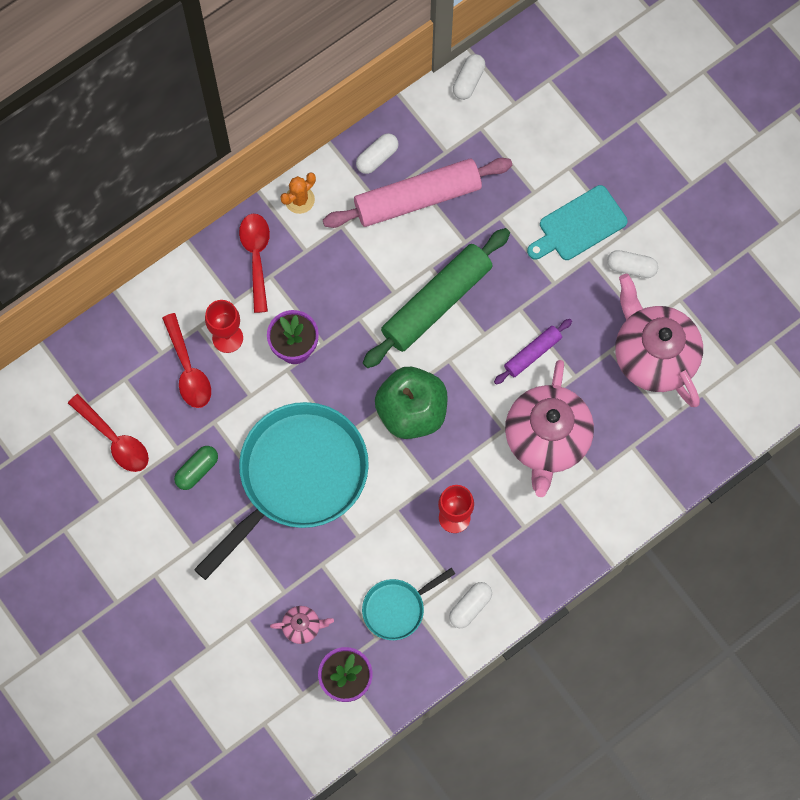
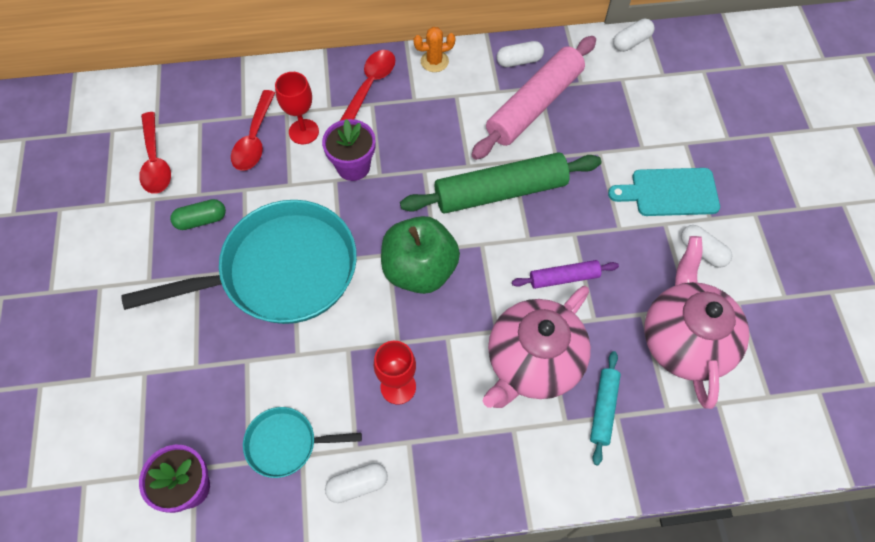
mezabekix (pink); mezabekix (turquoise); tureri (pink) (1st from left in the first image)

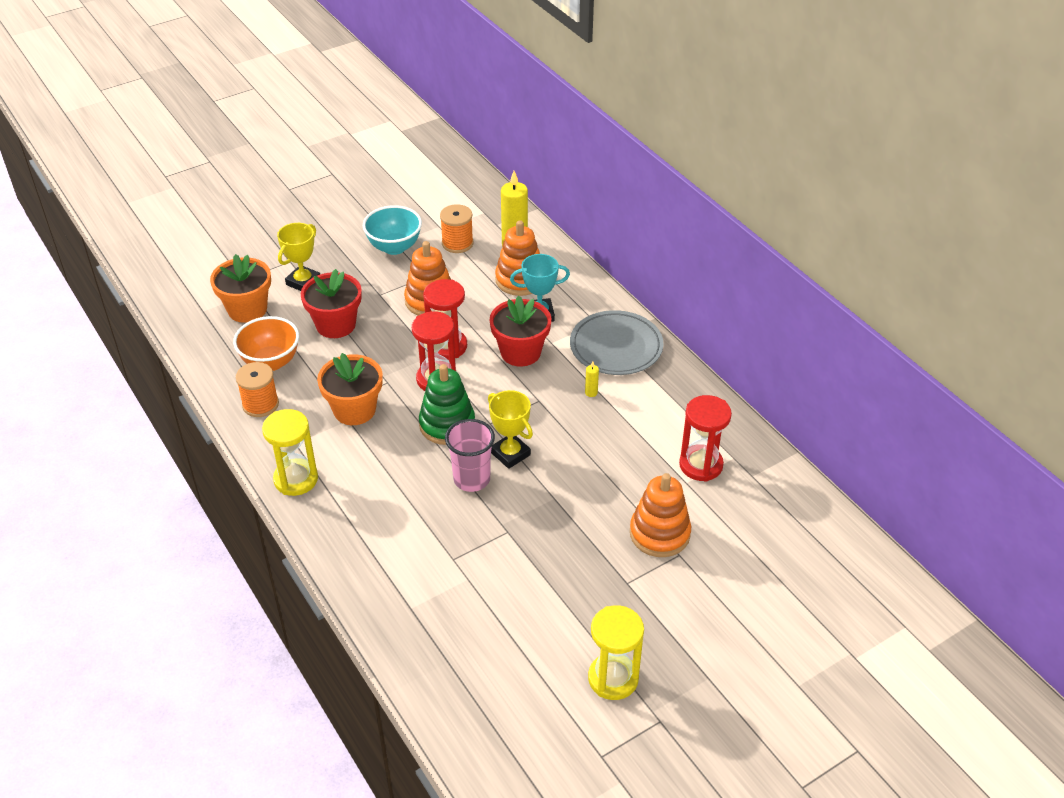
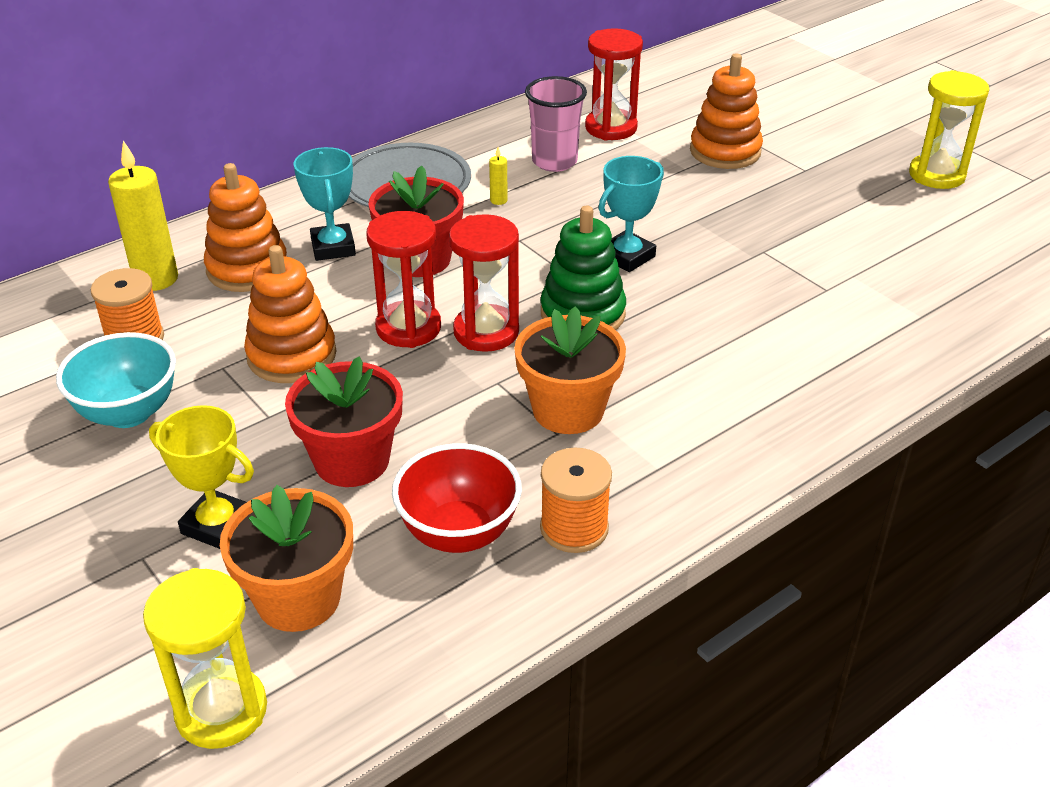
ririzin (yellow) (1st from left); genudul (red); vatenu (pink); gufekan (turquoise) (2nd from left)

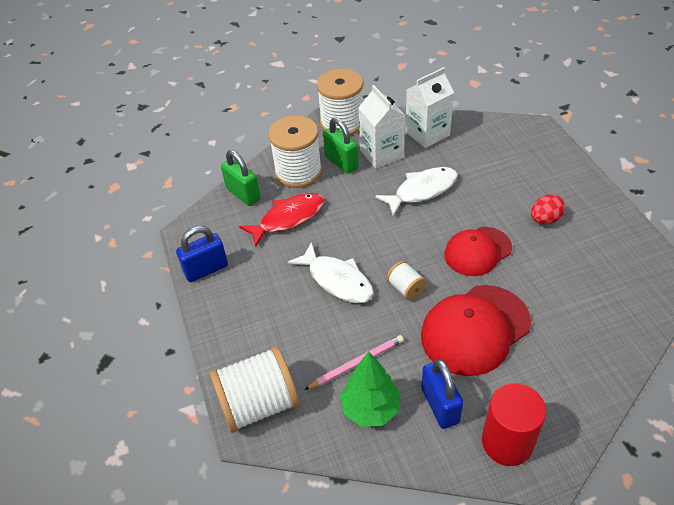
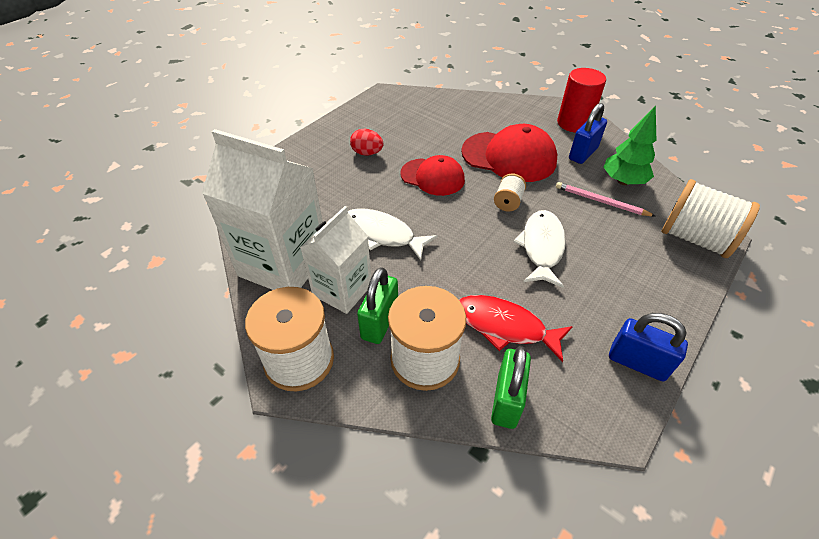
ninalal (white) (1st from left)

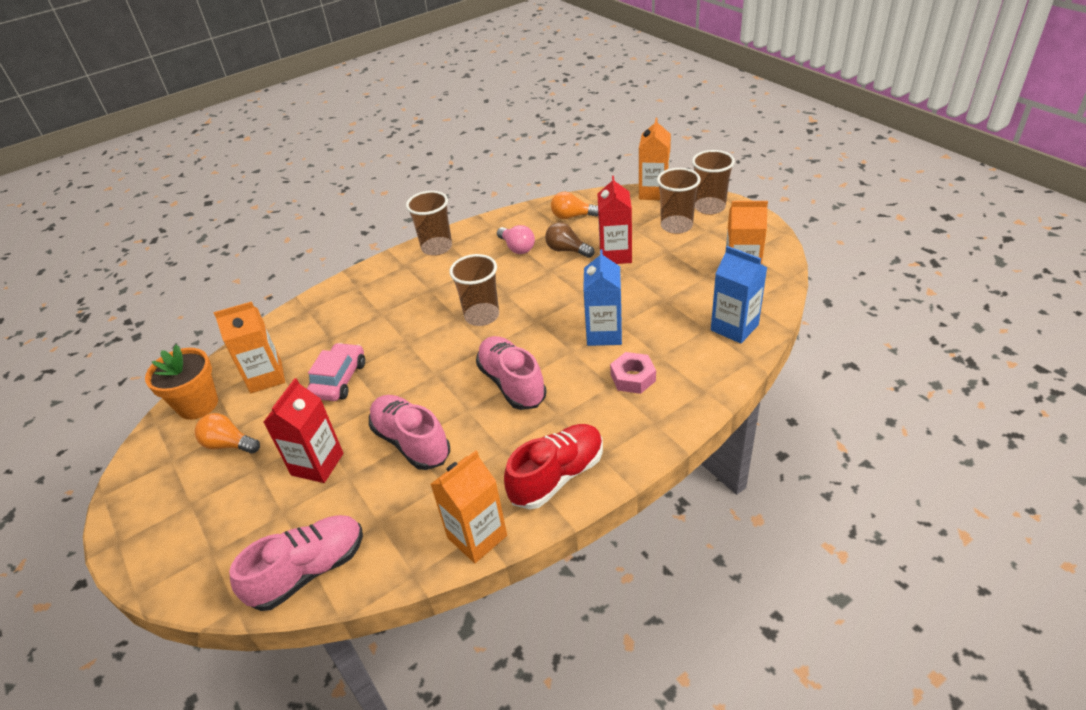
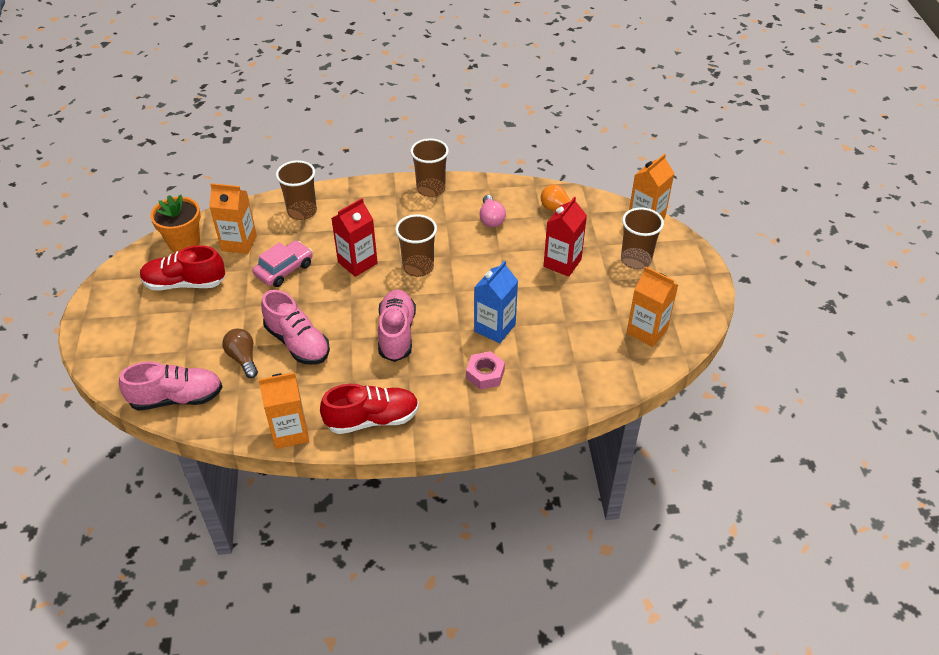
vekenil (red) (1st from left); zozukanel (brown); vekenil (pink) (2nd from left); vatenu (brown) (1st from left); ninalal (red) (1st from left); ninalal (blue) (2nd from left in the first image)

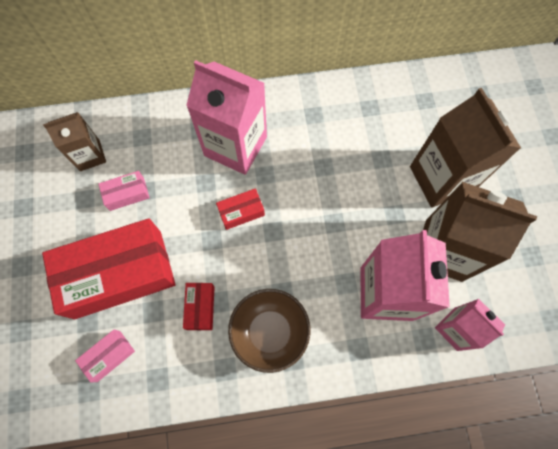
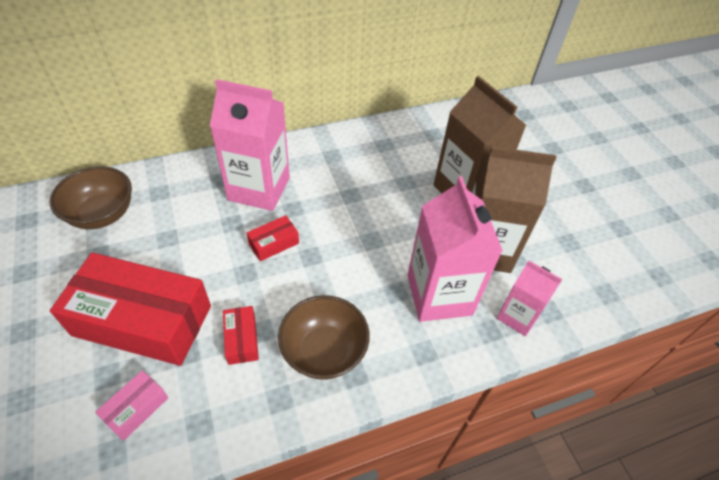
genudul (brown) (1st from left); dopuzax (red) (1st from left); dopuzax (pink) (2nd from left in the first image)

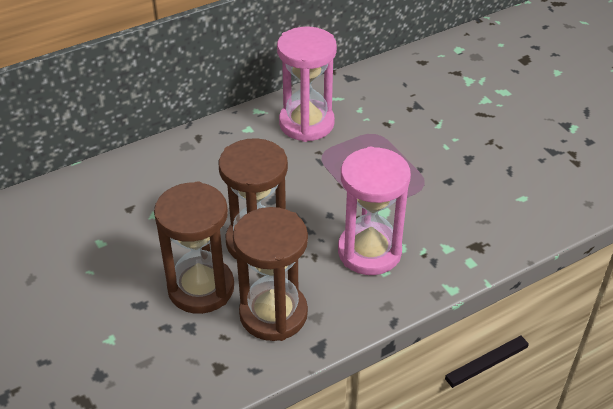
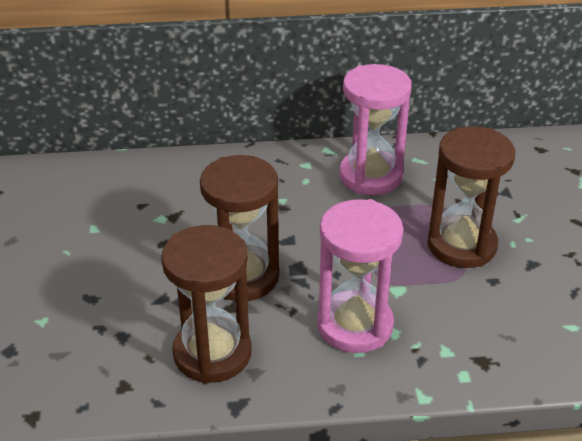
ririzin (brown) (3rd from left)

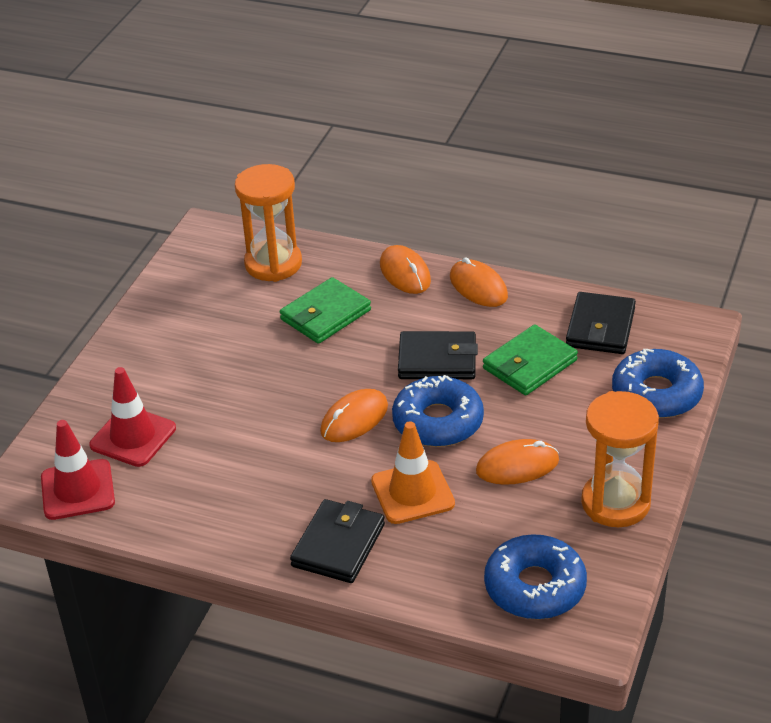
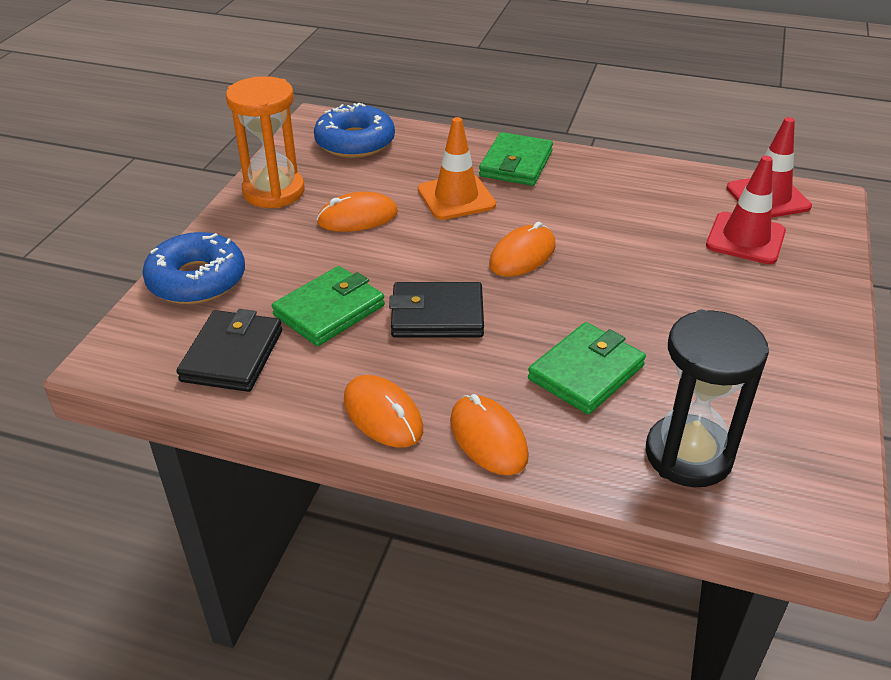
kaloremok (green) (2nd from left); ririzin (black); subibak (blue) (1st from left in the first image)

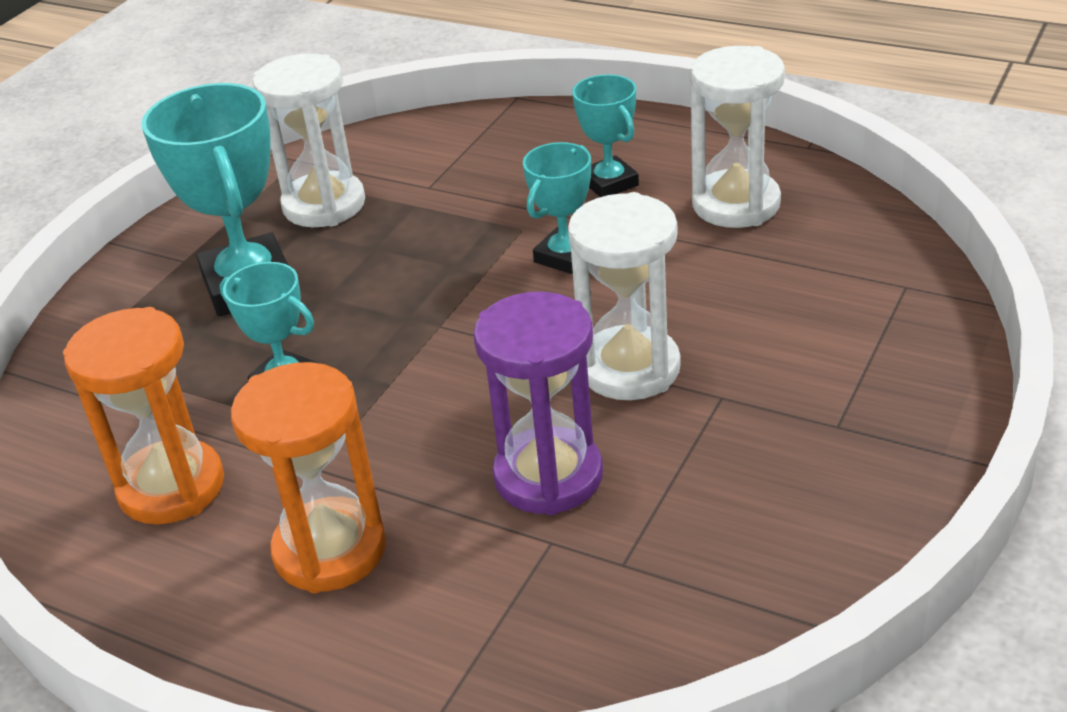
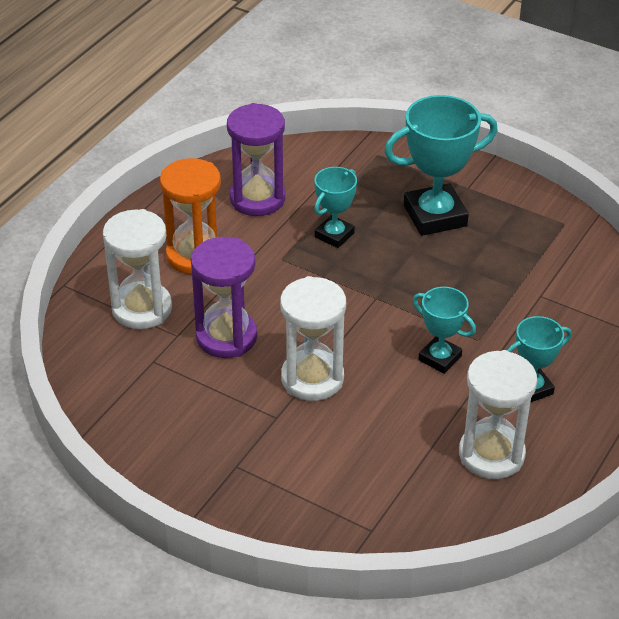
ririzin (white) (1st from left); ririzin (purple) (2nd from left)

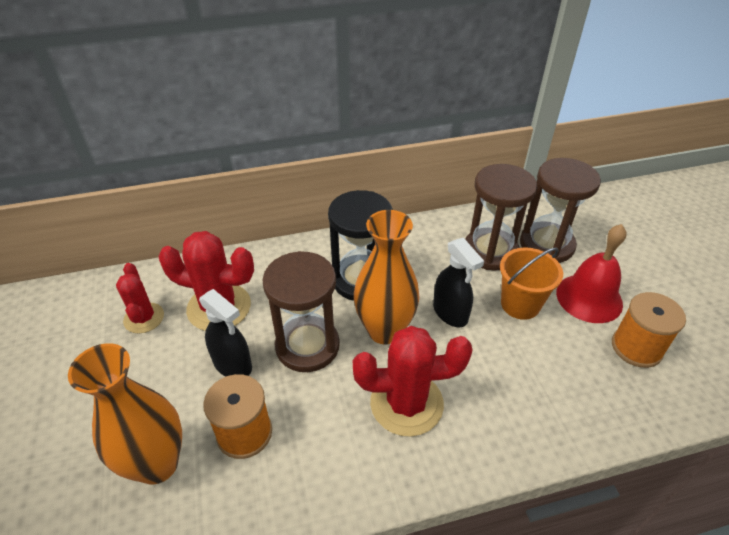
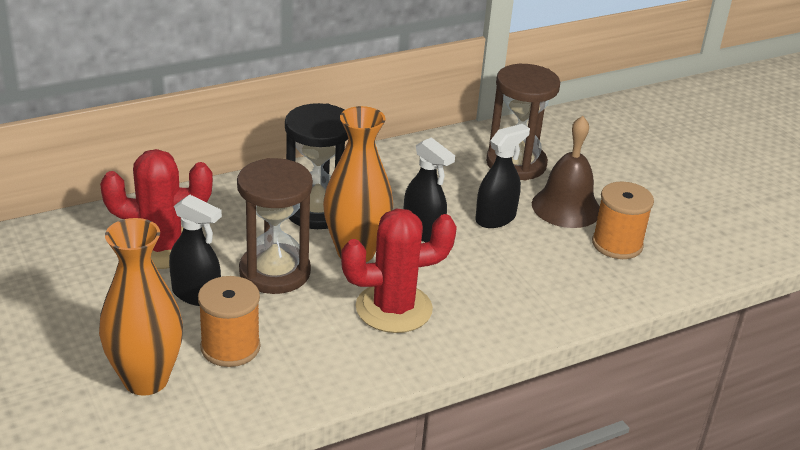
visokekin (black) (3rd from left); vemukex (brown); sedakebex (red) (1st from left in the first image); ririzin (brown) (2nd from left in the first image)

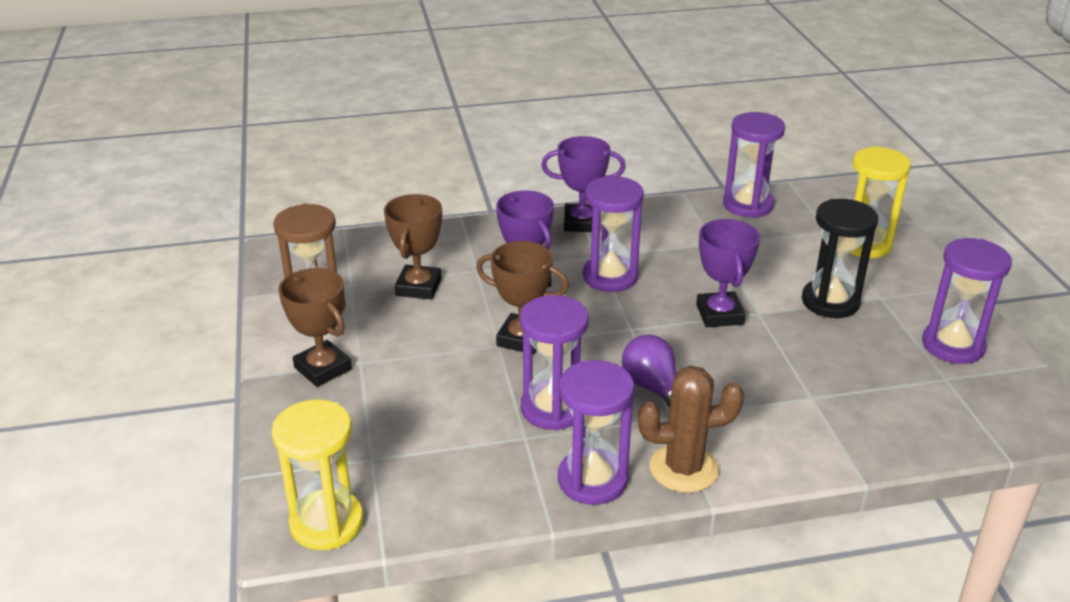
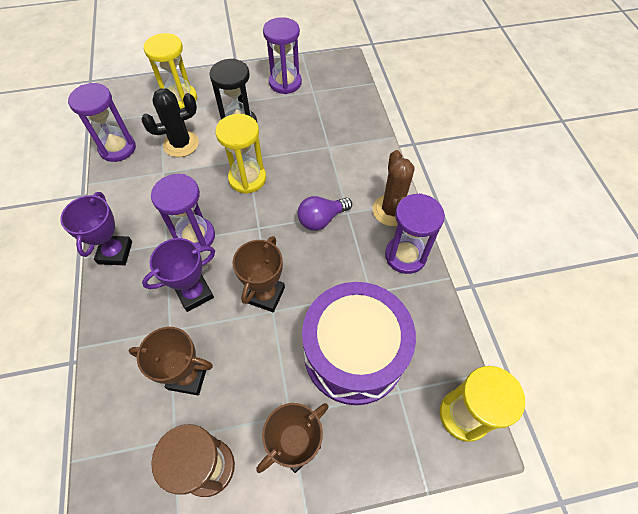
sedakebex (black); ririzin (yellow) (2nd from left); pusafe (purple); ririzin (purple) (1st from left in the first image)

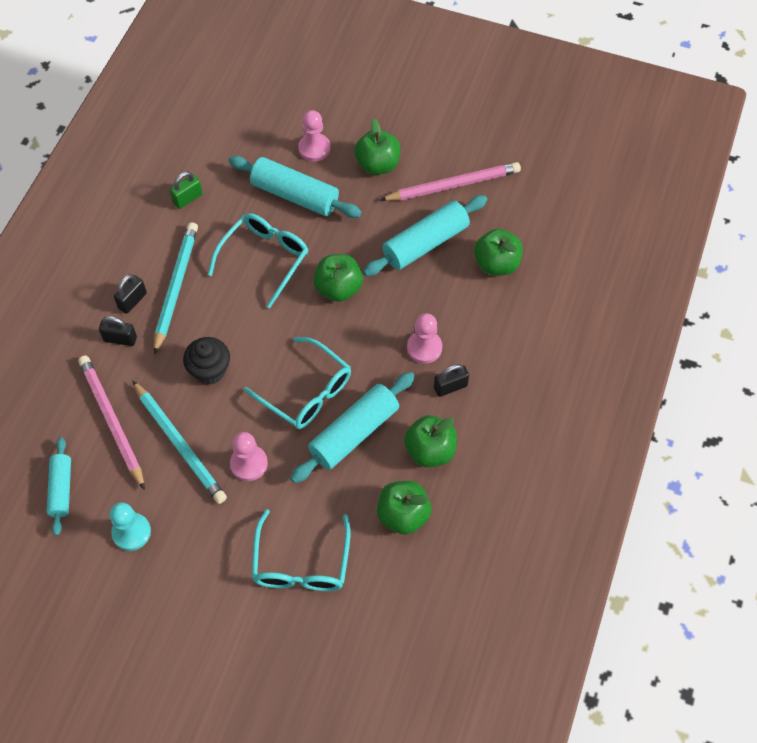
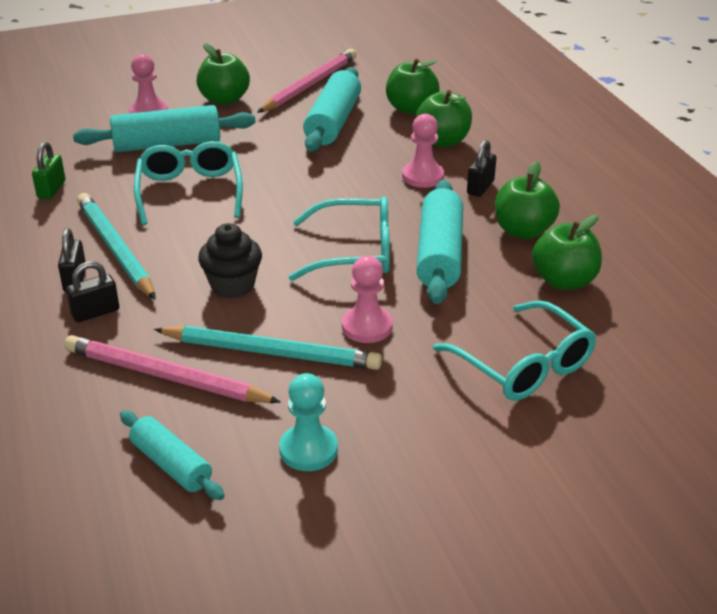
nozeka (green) (3rd from left)

